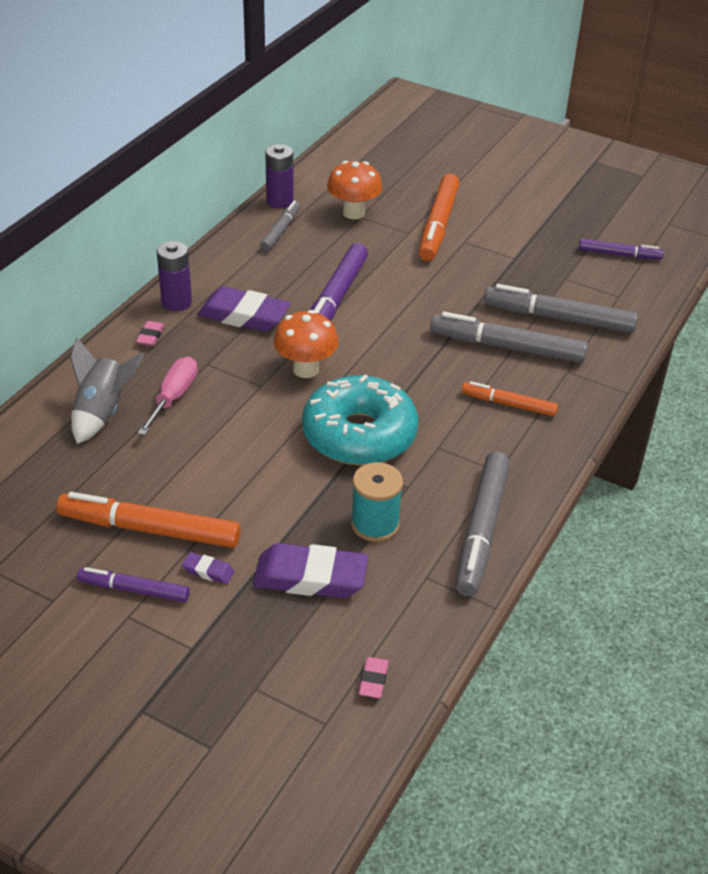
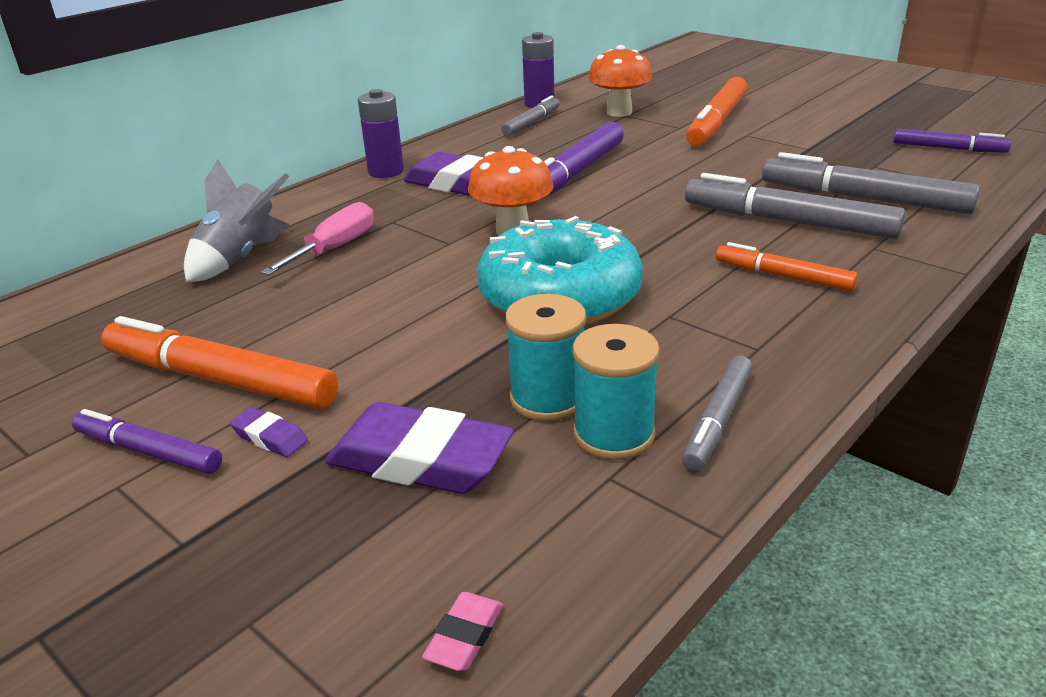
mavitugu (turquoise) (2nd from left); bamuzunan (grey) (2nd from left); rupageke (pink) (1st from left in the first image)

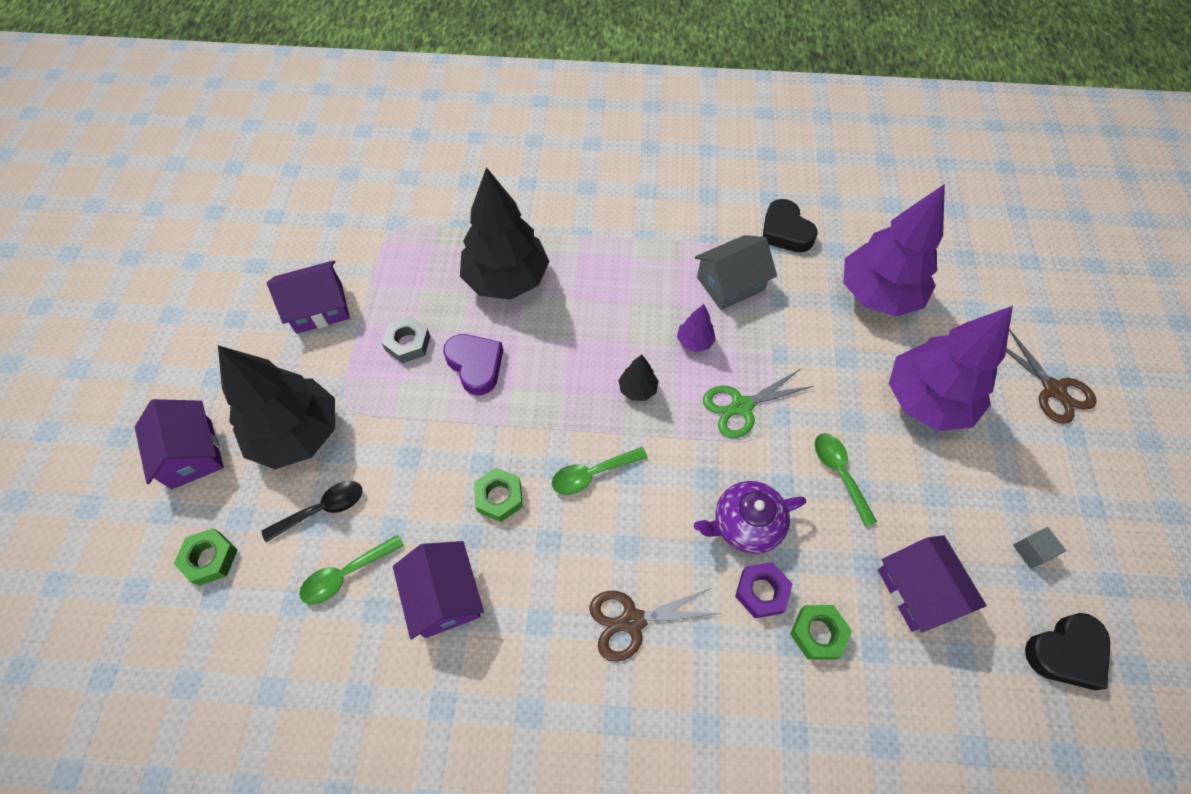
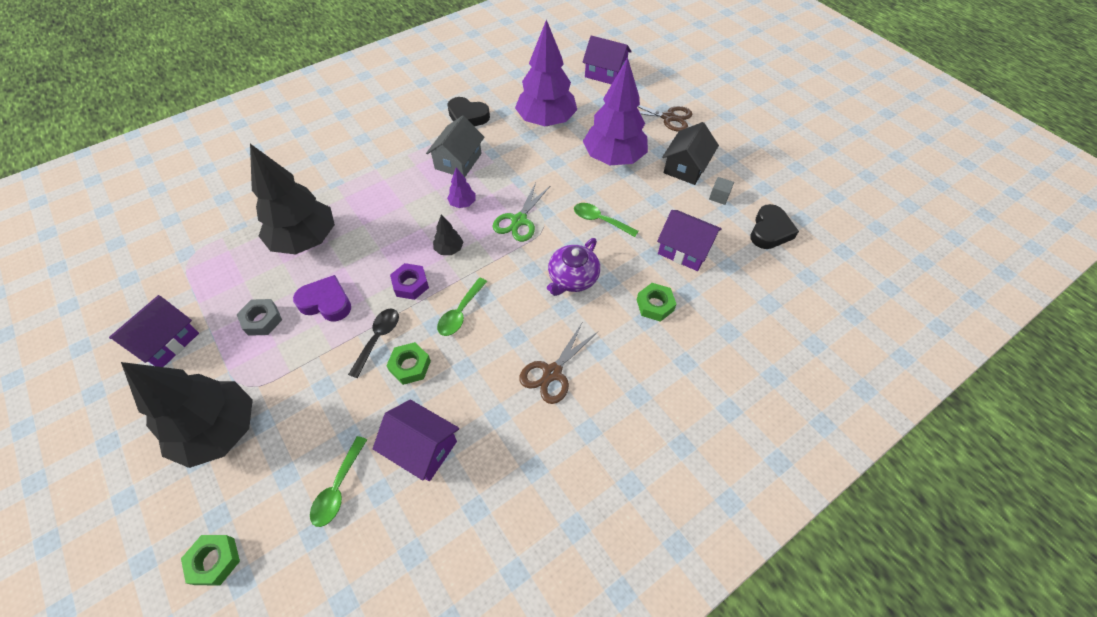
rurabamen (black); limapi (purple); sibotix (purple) (3rd from left); sibotix (black)

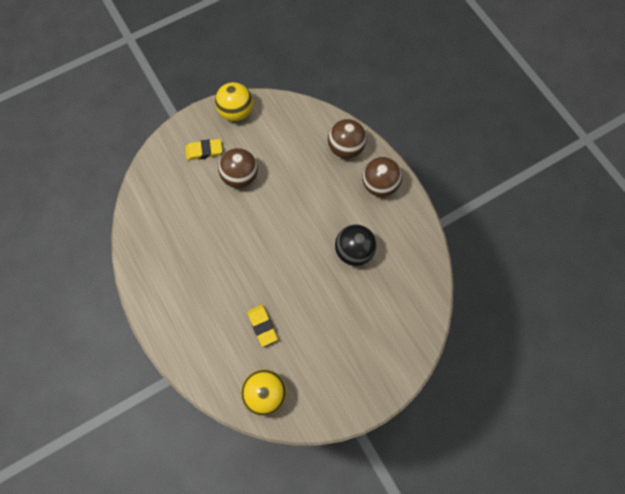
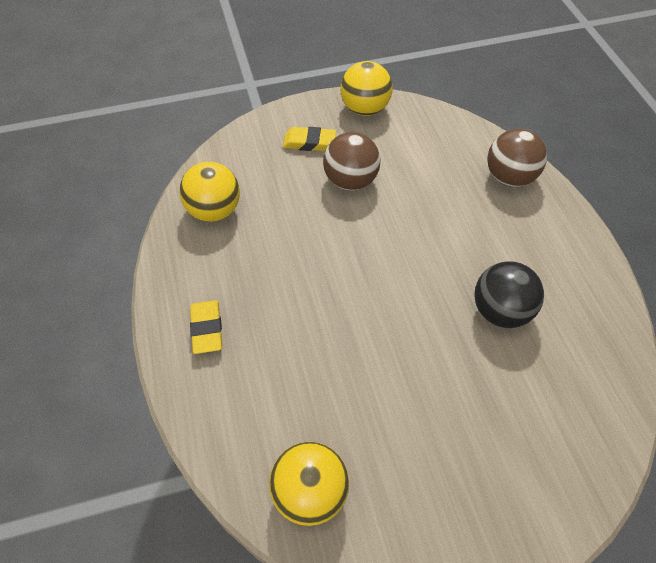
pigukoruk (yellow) (1st from left); rupageke (yellow) (1st from left); pigukoruk (brown) (3rd from left in the first image)

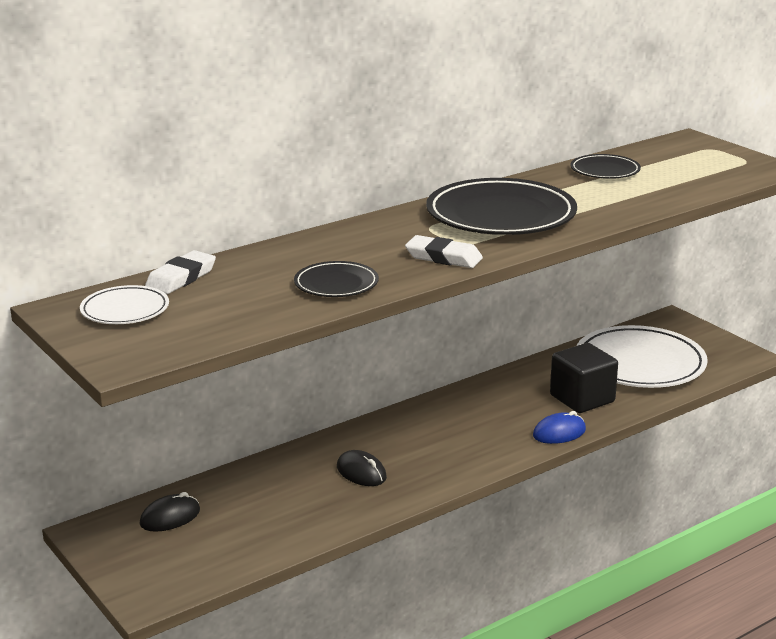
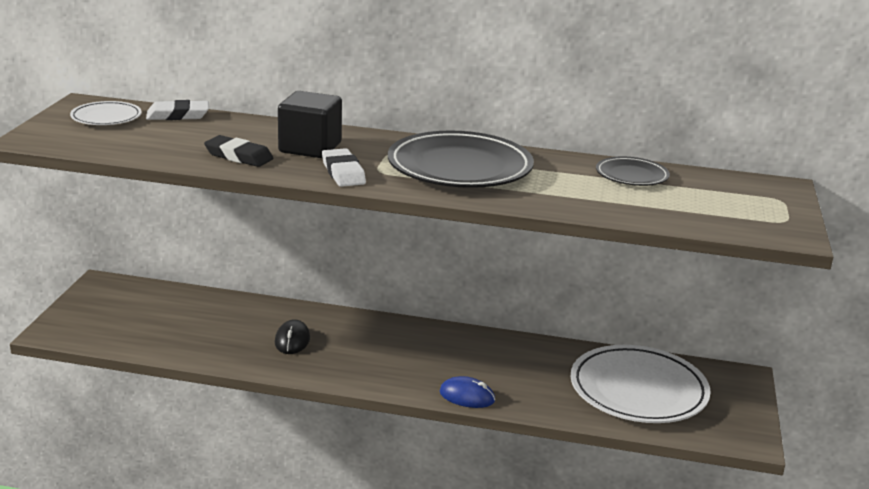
rupageke (black); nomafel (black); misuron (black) (1st from left in the first image)

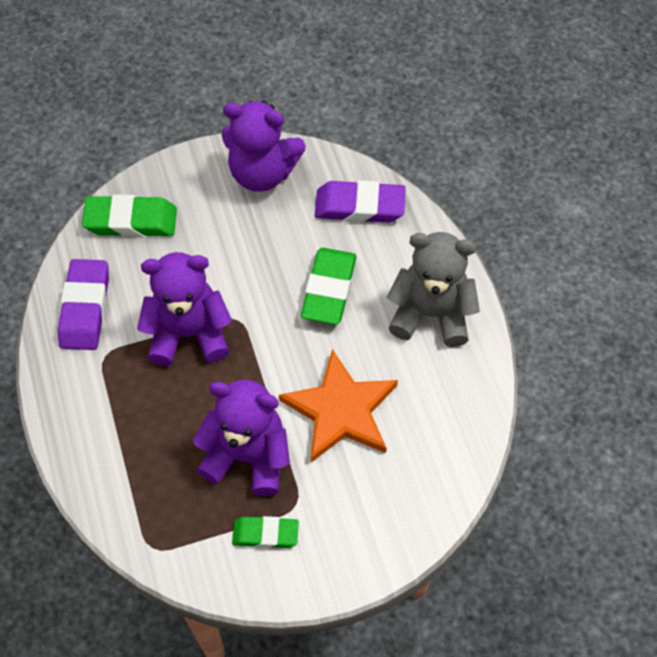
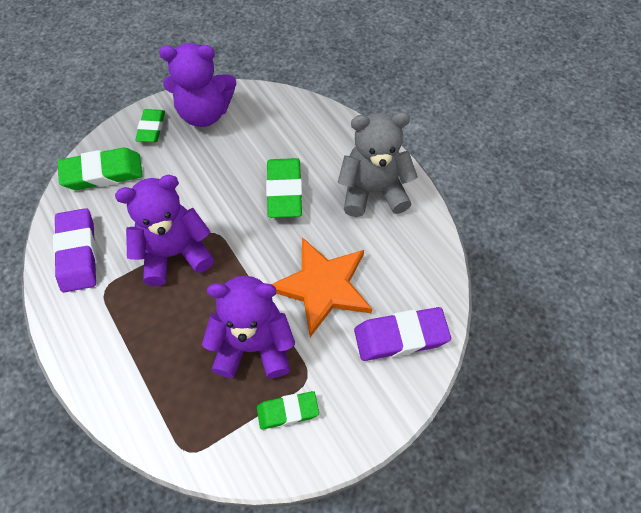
rupageke (green) (2nd from left); rupageke (purple) (2nd from left)

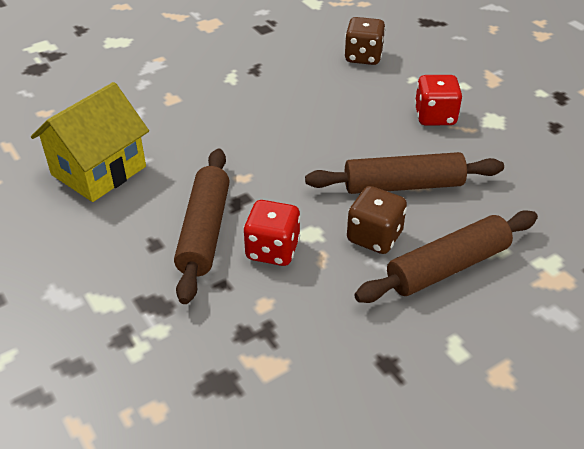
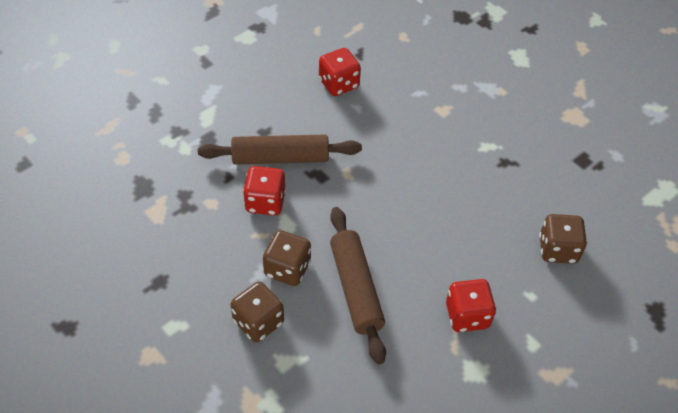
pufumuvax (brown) (1st from left); pufumuvax (red) (2nd from left)

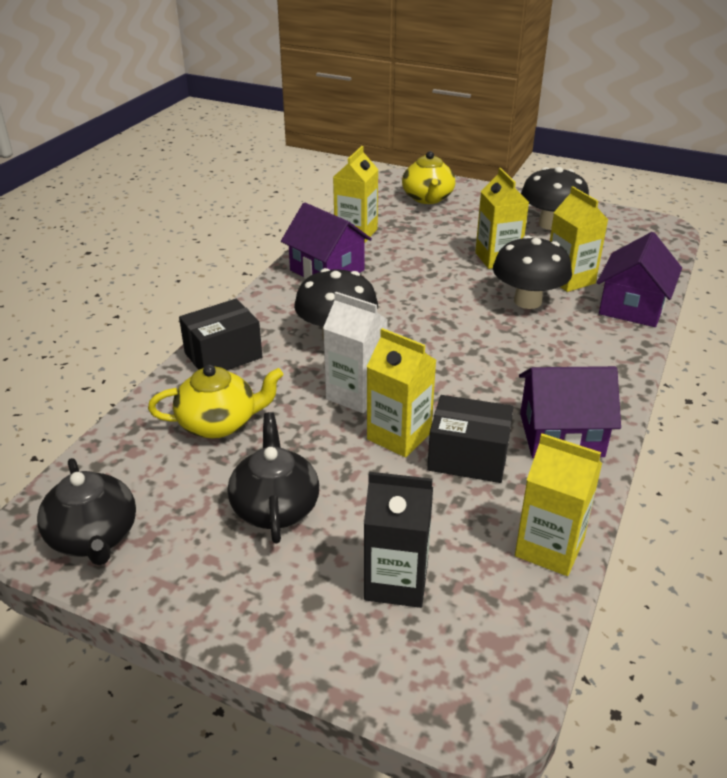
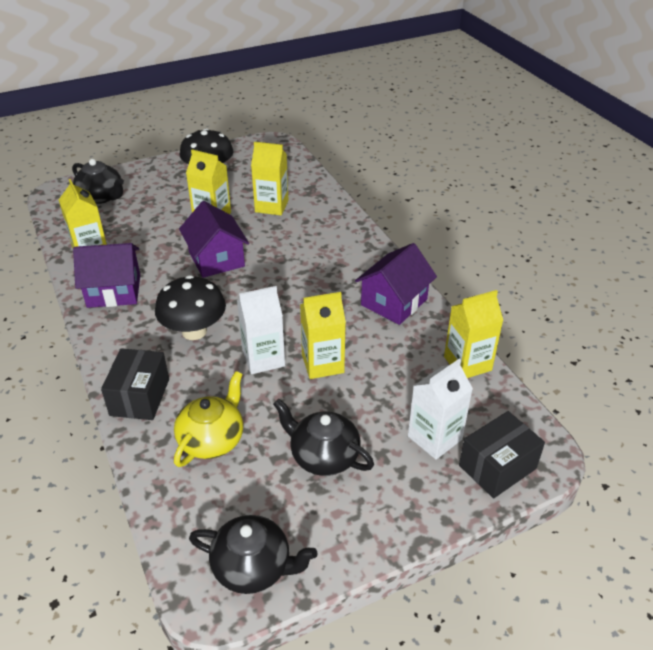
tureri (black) (1st from left); sibotix (purple) (2nd from left); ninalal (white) (2nd from left); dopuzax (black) (2nd from left); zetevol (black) (2nd from left in the first image)

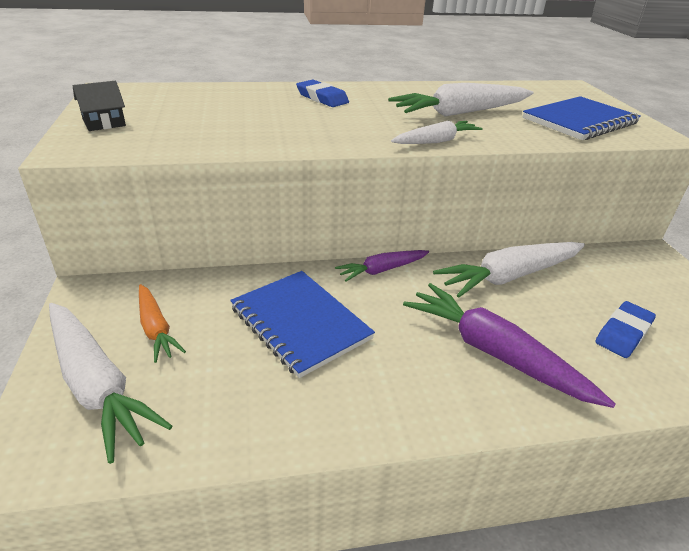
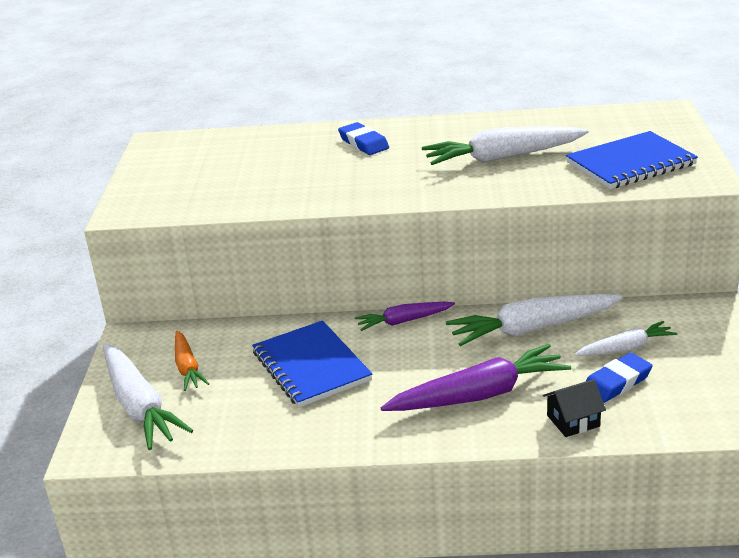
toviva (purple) (2nd from left); sibotix (black); toviva (white) (4th from left)

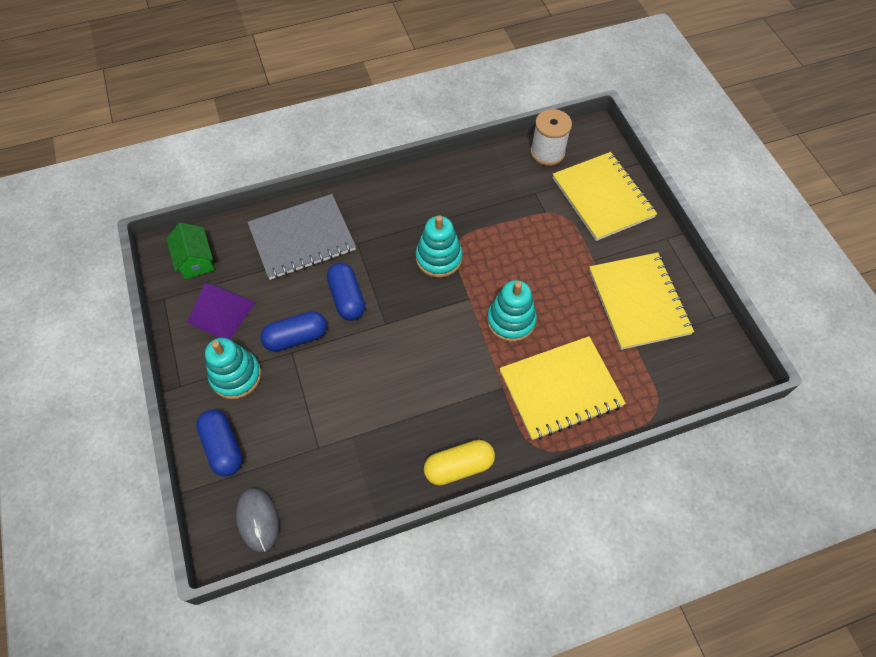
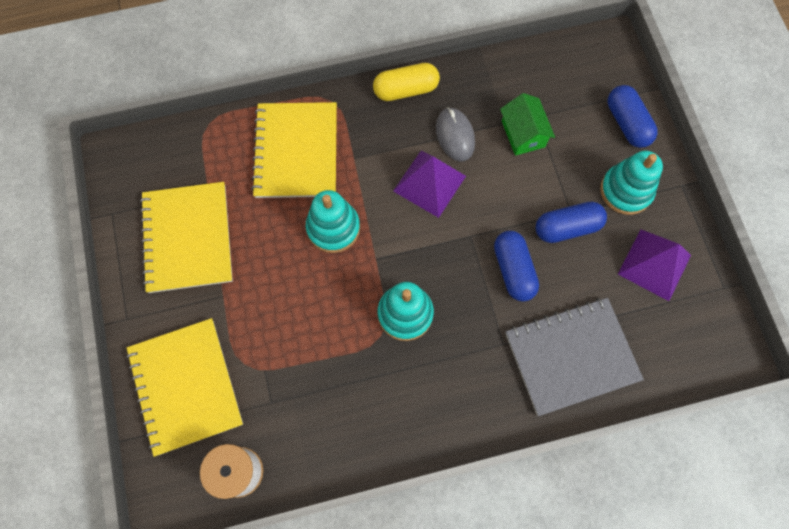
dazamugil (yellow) (3rd from left); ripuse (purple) (1st from left); misuron (grey); sibotix (green)

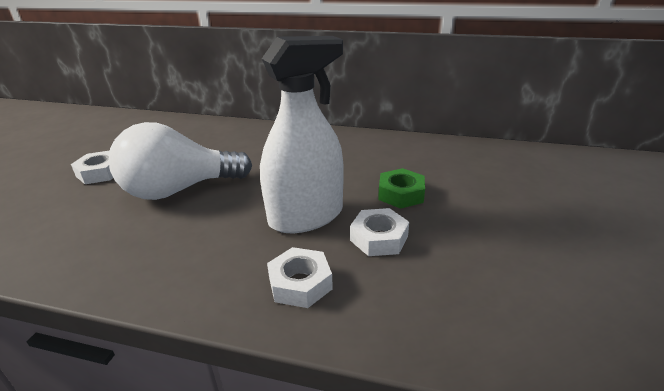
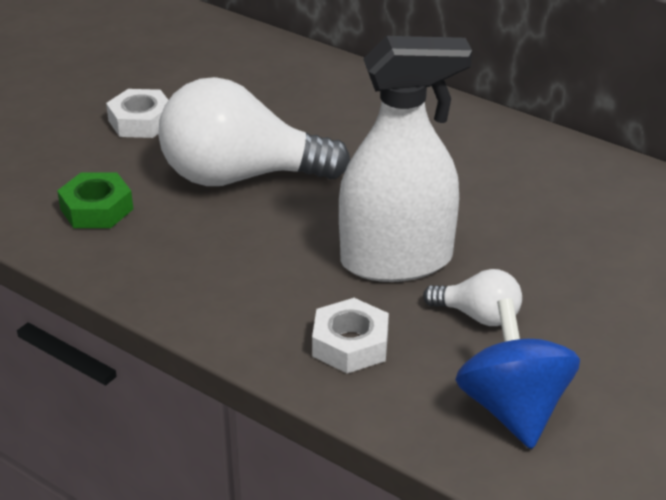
limapi (green); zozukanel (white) (2nd from left); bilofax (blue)

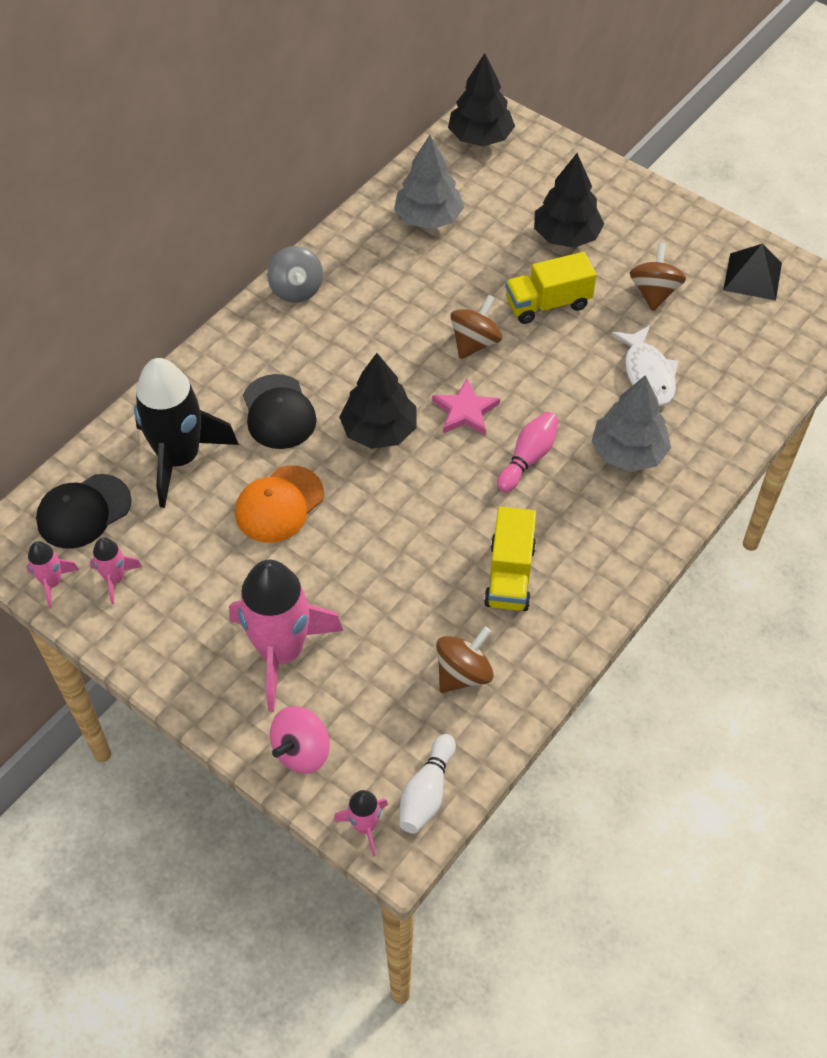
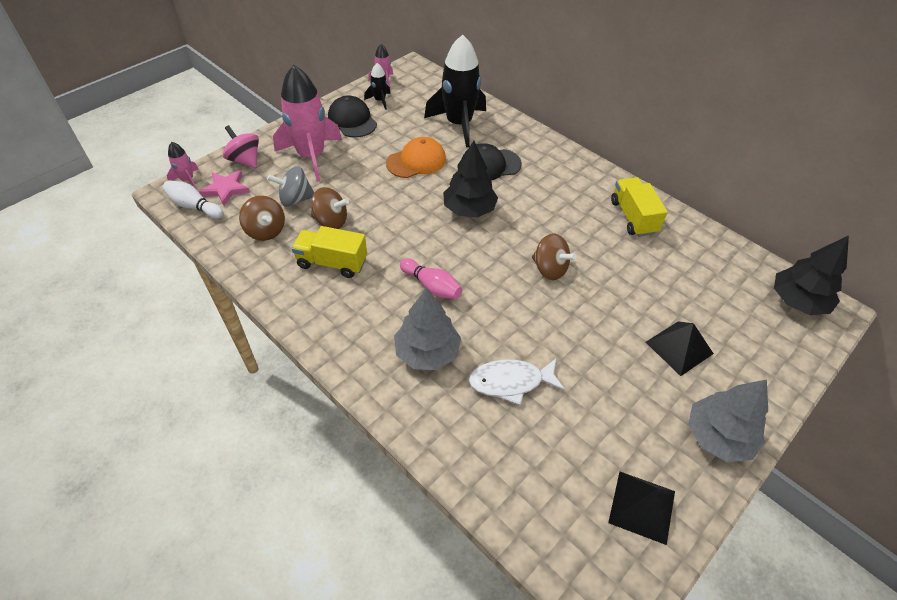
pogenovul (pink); bilofax (grey); bilofax (brown) (2nd from left); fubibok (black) (1st from left); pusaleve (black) (1st from left); fubibok (orange); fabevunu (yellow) (2nd from left); ripuse (black) (2nd from left); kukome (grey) (2nd from left)

